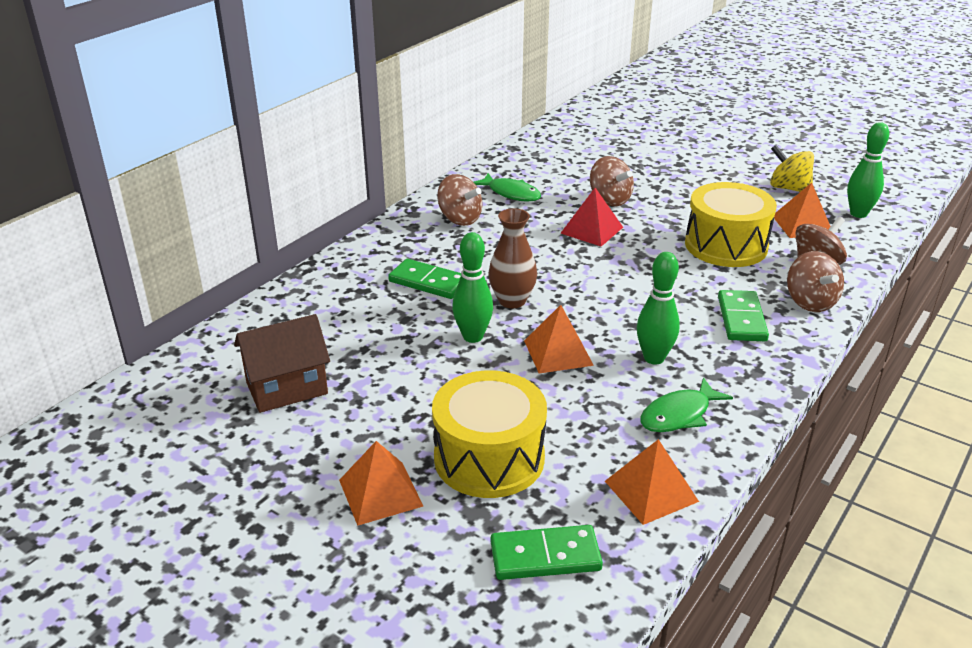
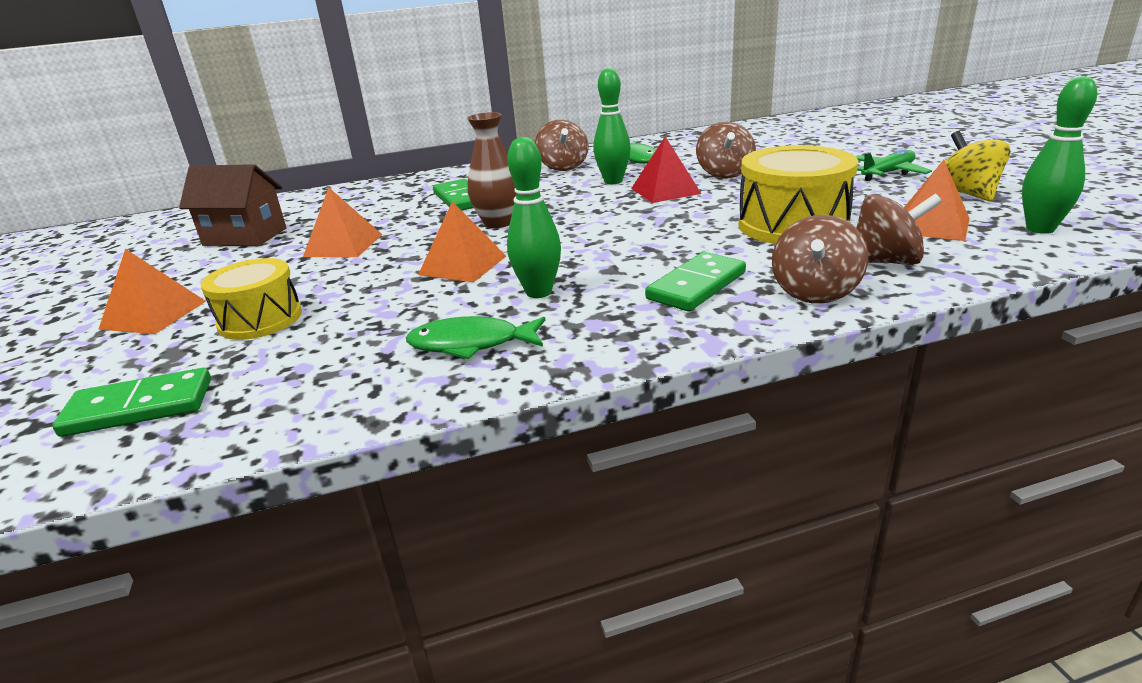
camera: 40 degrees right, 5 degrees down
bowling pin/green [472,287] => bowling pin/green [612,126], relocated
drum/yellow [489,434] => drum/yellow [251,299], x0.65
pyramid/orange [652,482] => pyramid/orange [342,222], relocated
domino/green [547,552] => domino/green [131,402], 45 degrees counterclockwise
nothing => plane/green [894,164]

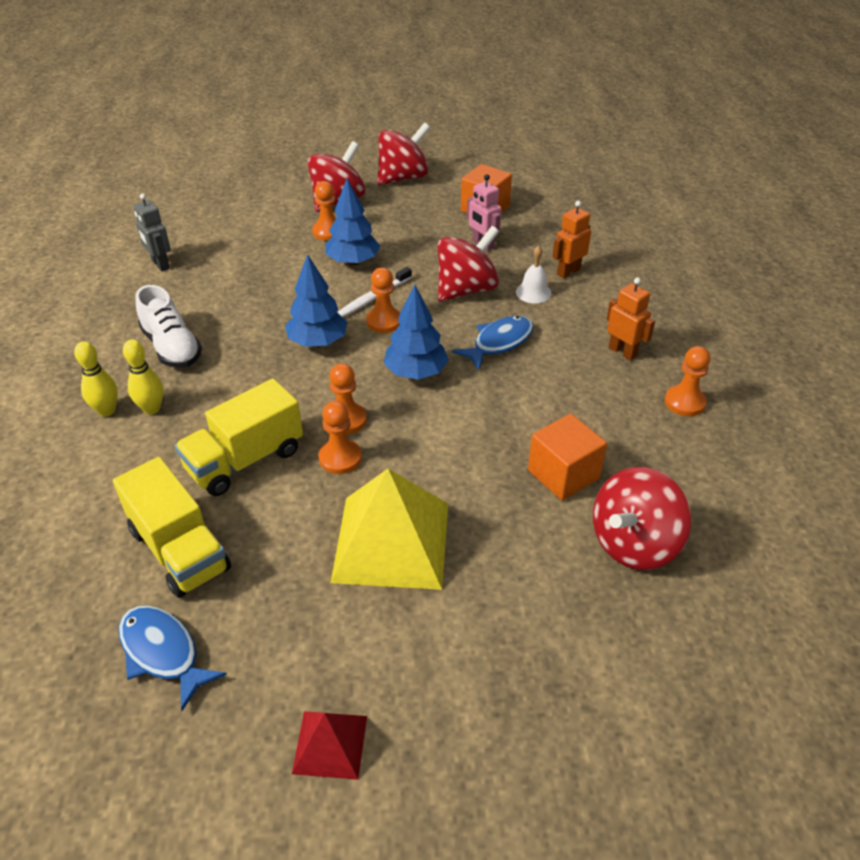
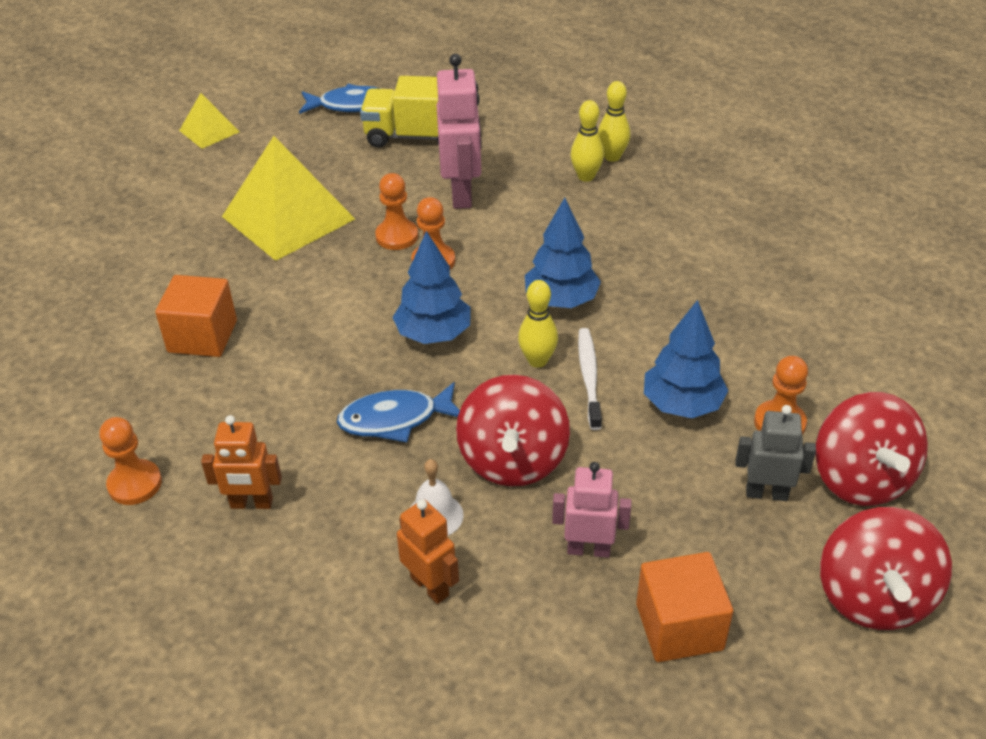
camera: 135 degrees right, 0 degrees up
robot/grey [152,232] => robot/grey [776,453], relocated
robot/orange [572,239] => robot/orange [428,551], 45 degrees counterclockwise
pawn/orange [383,300] => bowling pin/yellow [538,324]
shoe/white [169,326] => nothing
fish/blue [493,343] => fish/blue [398,412], 75 degrees clockwise
truck/yellow [238,437] => robot/pink [459,131]
spinning top/red [642,518] => nothing
pyramid/red [329,745] => pyramid/yellow [209,121]

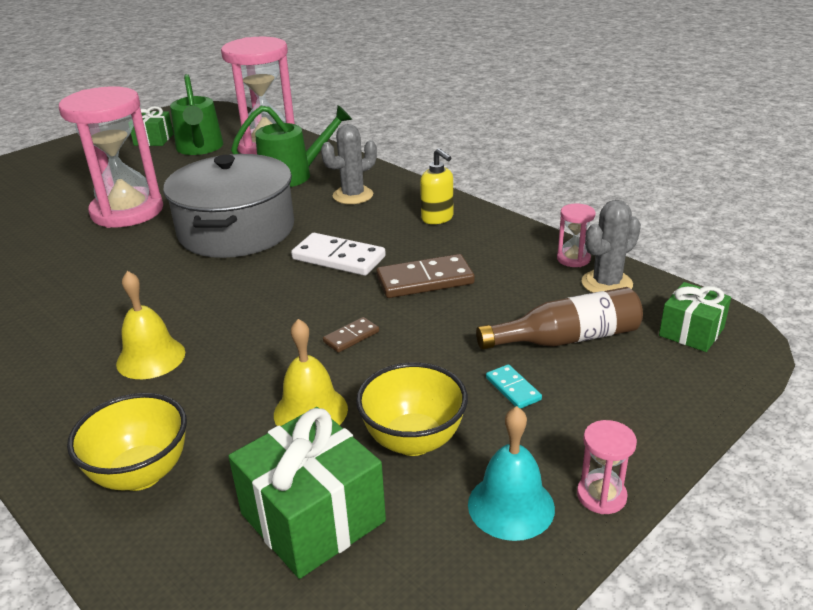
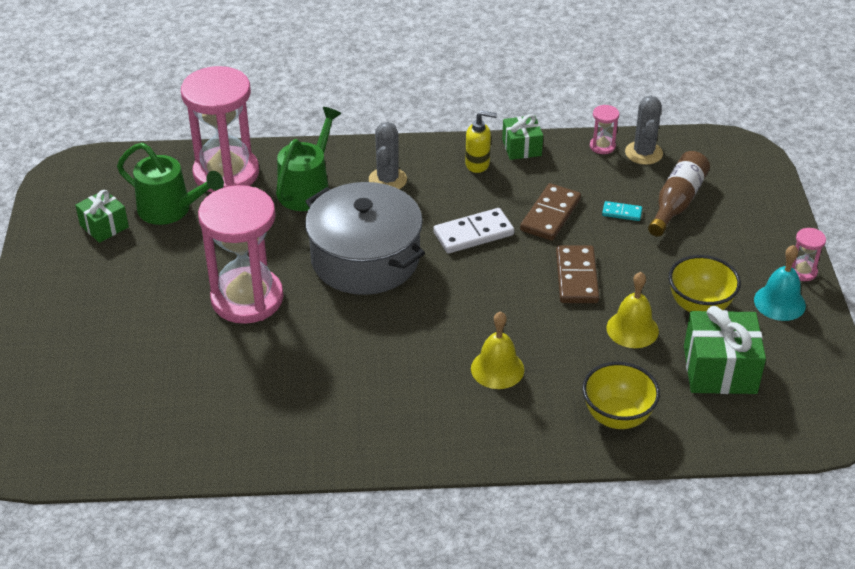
camera: 50 degrees left, 10 degrees up
gift/green [695,317] => gift/green [522,137], relocated
domino/brown [351,335] => domino/brown [577,274], x1.91
domino/turquoise [514,386] => domino/turquoise [622,211], relocated

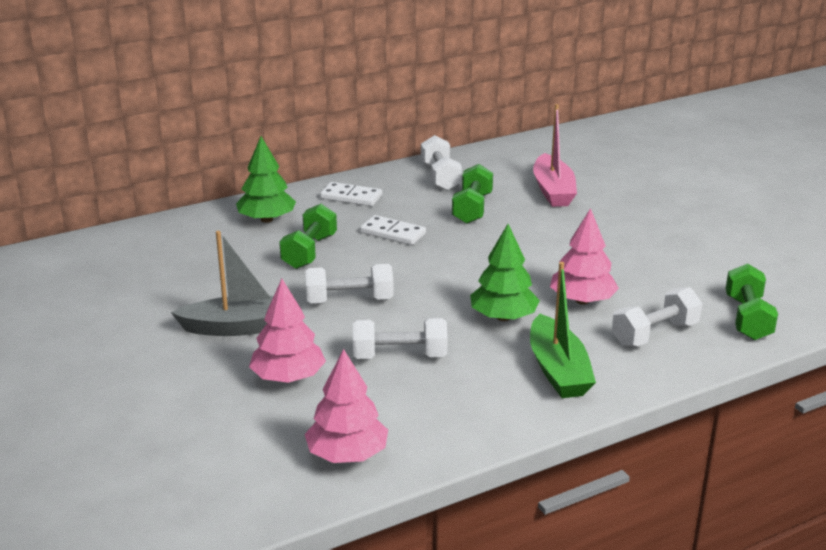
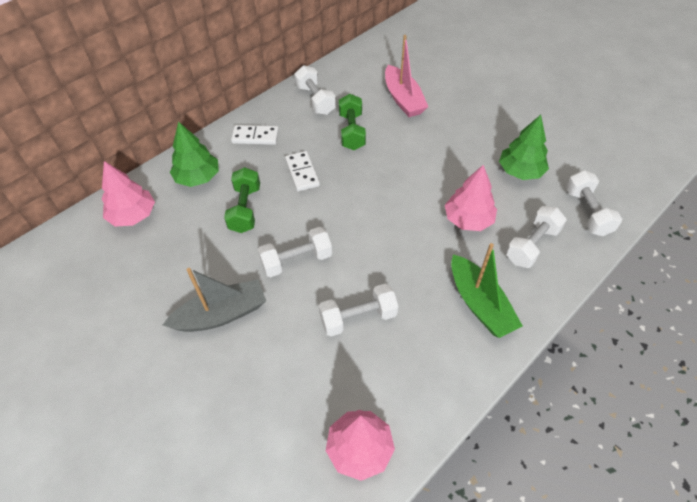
camera: 15 degrees left, 25 degrees up
domino/white [393,230] => domino/white [302,171], 60 degrees clockwise
tree/green [505,272] => tree/green [524,147], relocated
dumbbell/green [752,301] => dumbbell/white [594,203]
tree/pink [287,331] => tree/pink [128,194], relocated

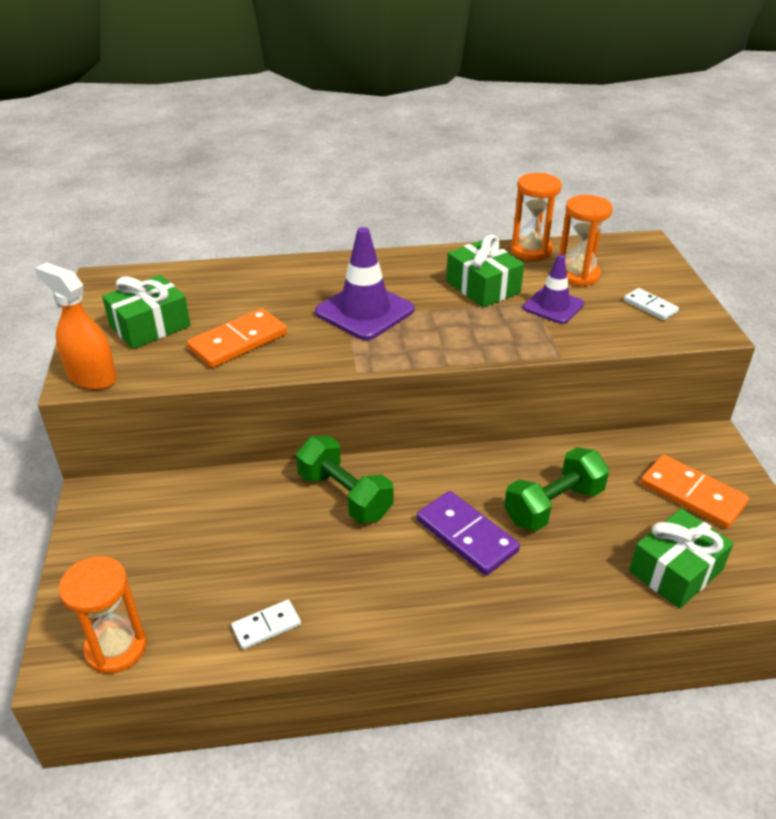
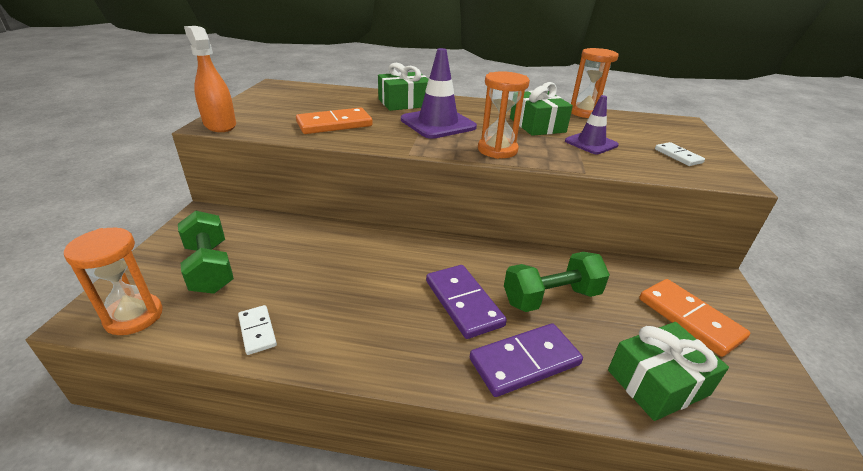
camera: 15 degrees right, 5 degrees down
hourglass/orange [586,241] => hourglass/orange [504,115], relocated
gift/green [146,312] => gift/green [403,87], relocated
dumbbell/green [344,479] => dumbbell/green [206,252], relocated
domino/white [266,625] => domino/white [257,330], 75 degrees clockwise
nothing => domino/purple [526,360]

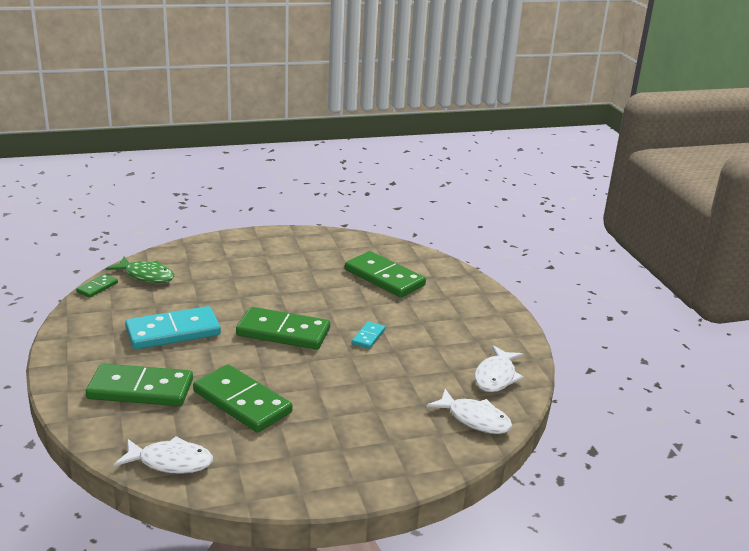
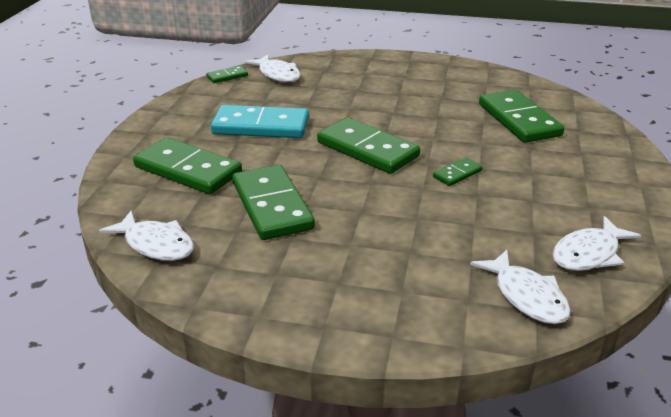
camera: 30 degrees right, 5 degrees up
fish/green [140,270] => fish/white [272,68]
domino/turquoise [368,335] => domino/green [458,171]

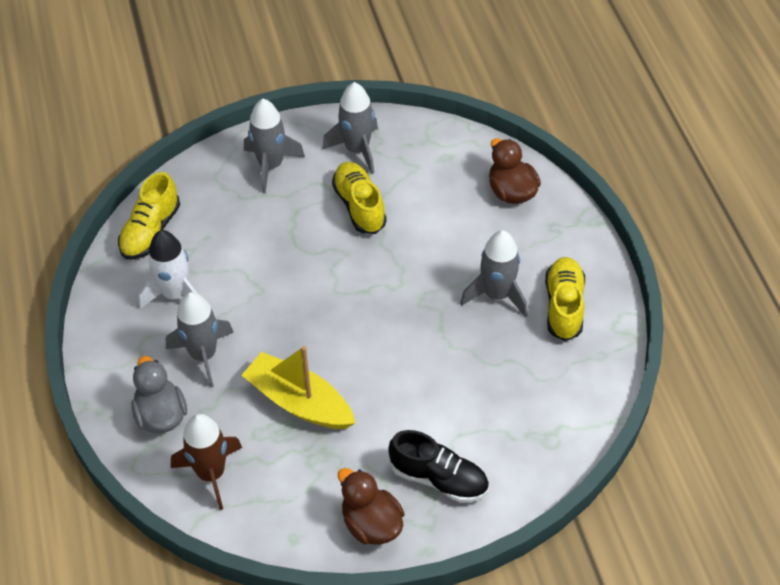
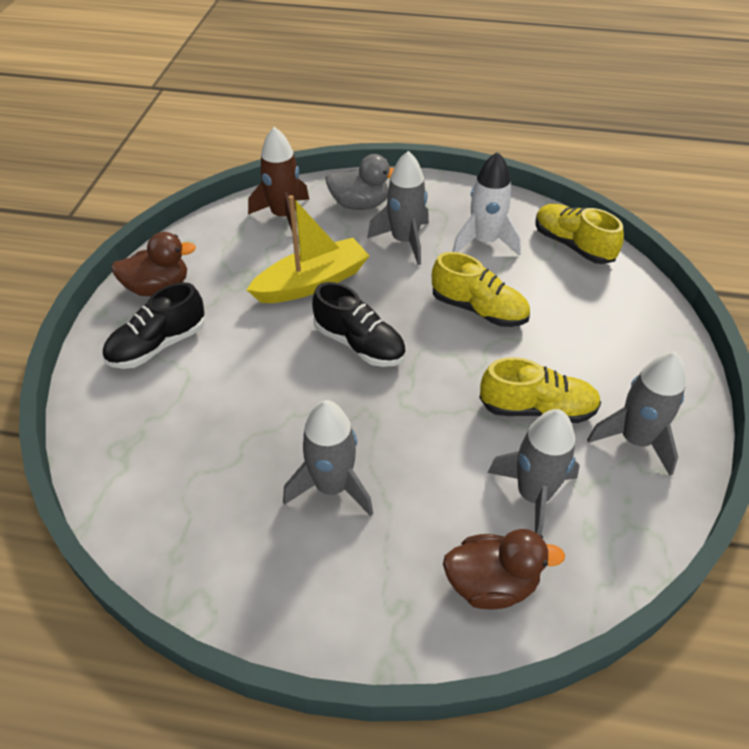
camera: 115 degrees right, 5 degrees down
rocket/grey [274,146] => rocket/grey [534,471], relocated
shoe/yellow [565,299] => shoe/yellow [481,289], relocated
nothing => shoe/black [359,324]

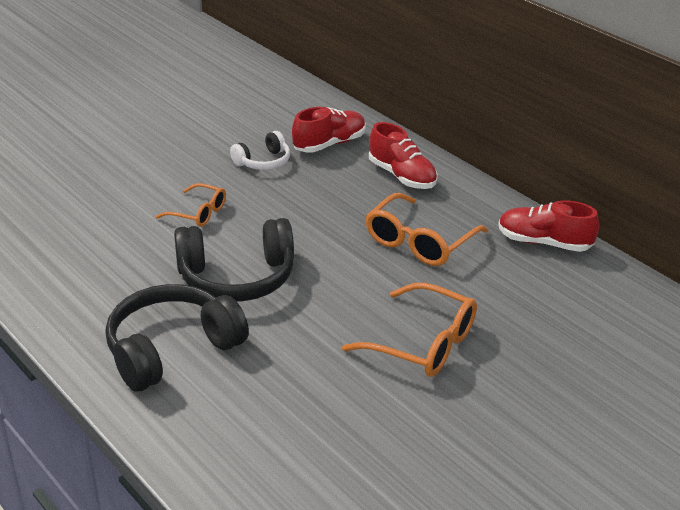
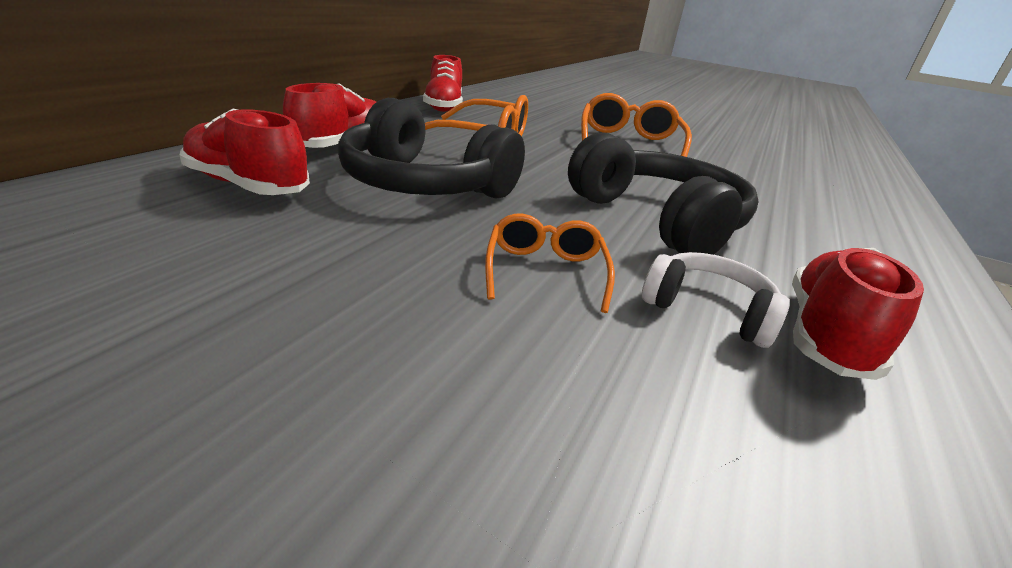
camera: 115 degrees left, 5 degrees down
headphones/white [260,150] => headphones/white [716,300], relocated
headphones/black [177,337] => headphones/black [431,148], relocated
nothing => shoe/red [858,314]

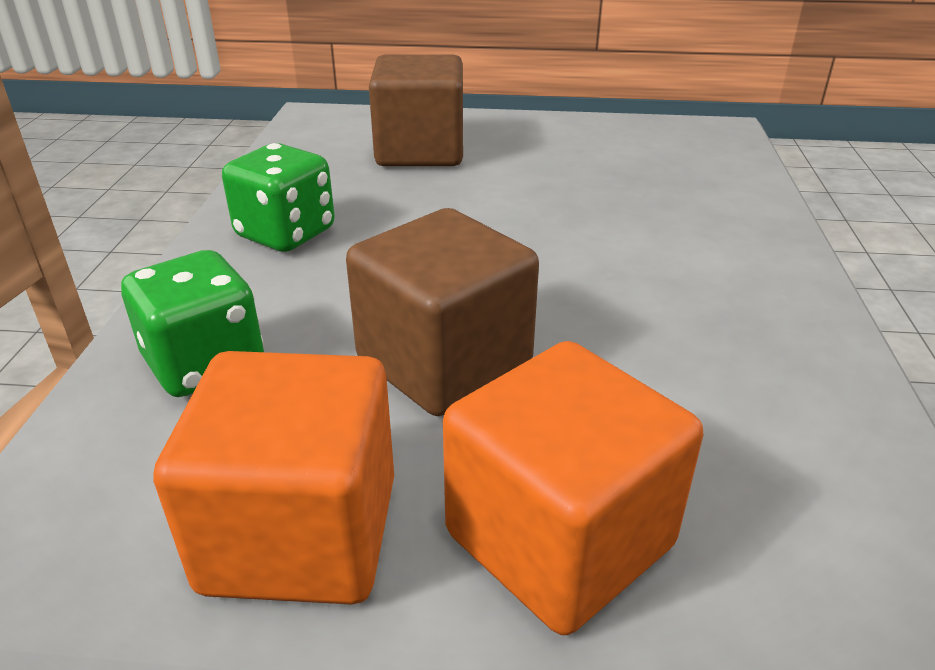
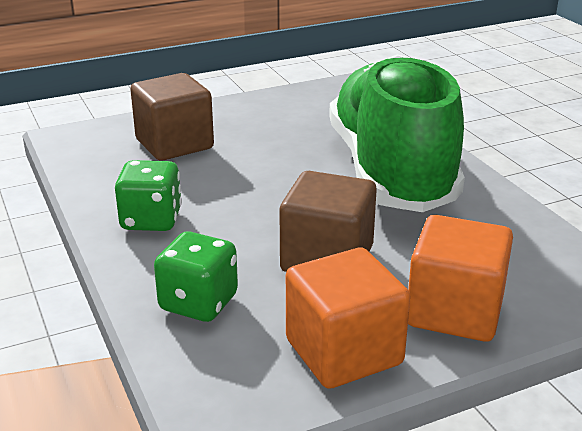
camera: 30 degrees left, 5 degrees down
nothing => shoe/green [397,133]

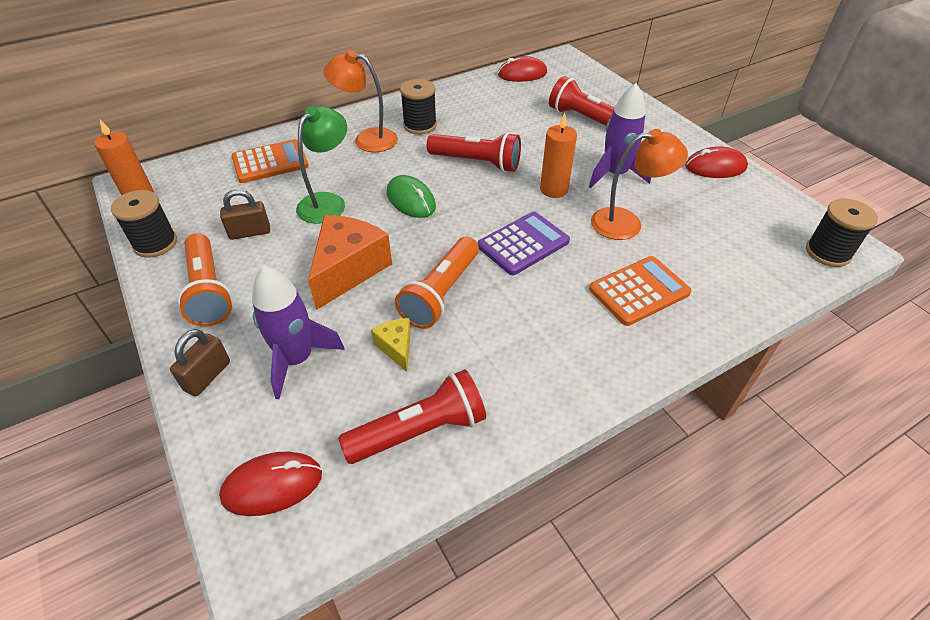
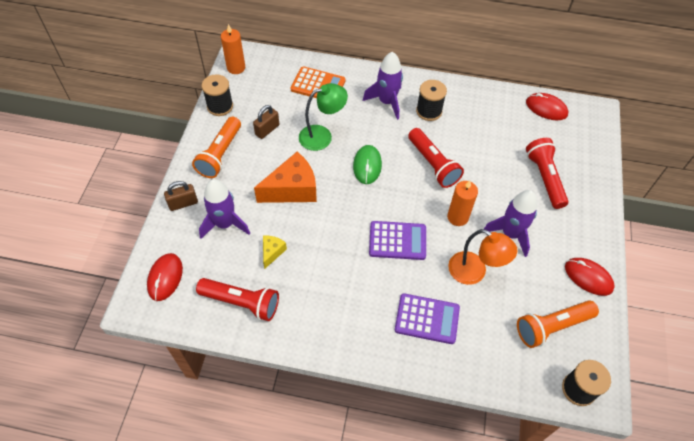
camera: 40 degrees right, 10 degrees up
lamp/orange [361,101] => rocket/purple [383,86]
padlock/brown [245,214] => padlock/brown [266,122], 75 degrees counterclockwise
flashlight/orange [437,283] => flashlight/orange [558,324], relocated
calculator/orange [640,291] => calculator/purple [427,318]
mouse/red [270,484] => mouse/red [165,277], 75 degrees clockwise

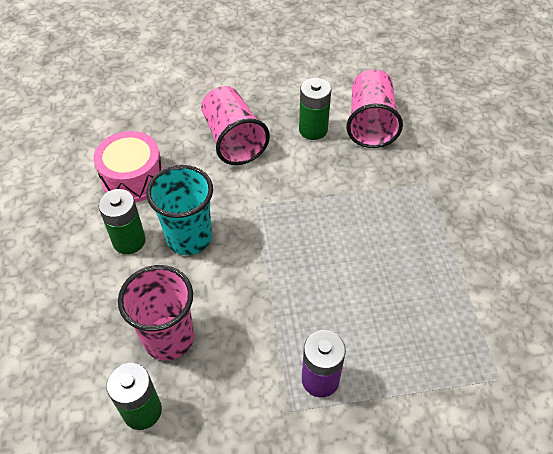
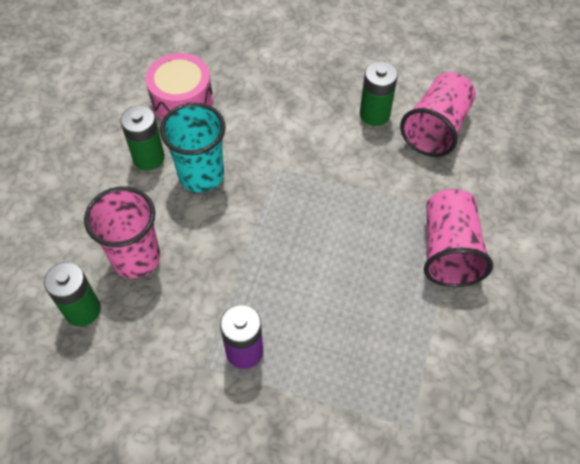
camera: 25 degrees right, 5 degrees up
cup/pink [235,125] => cup/pink [458,238], relocated

